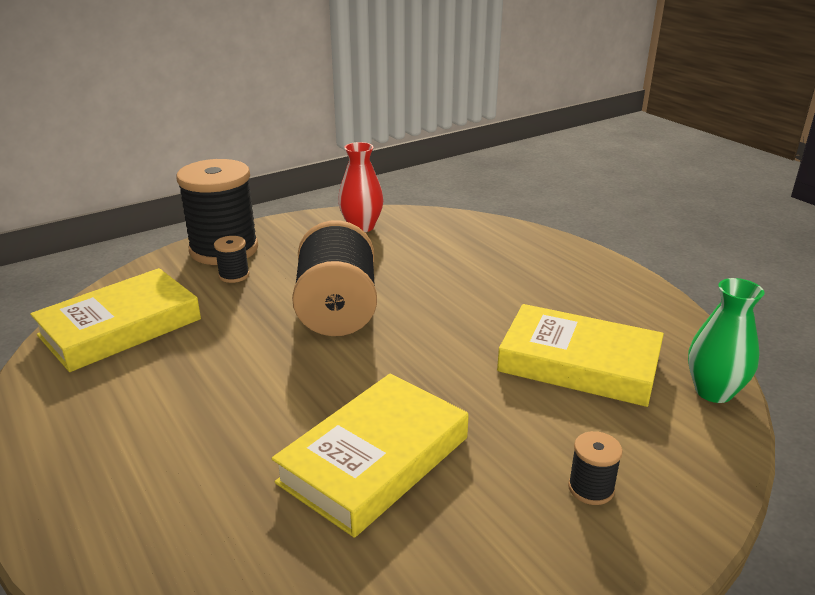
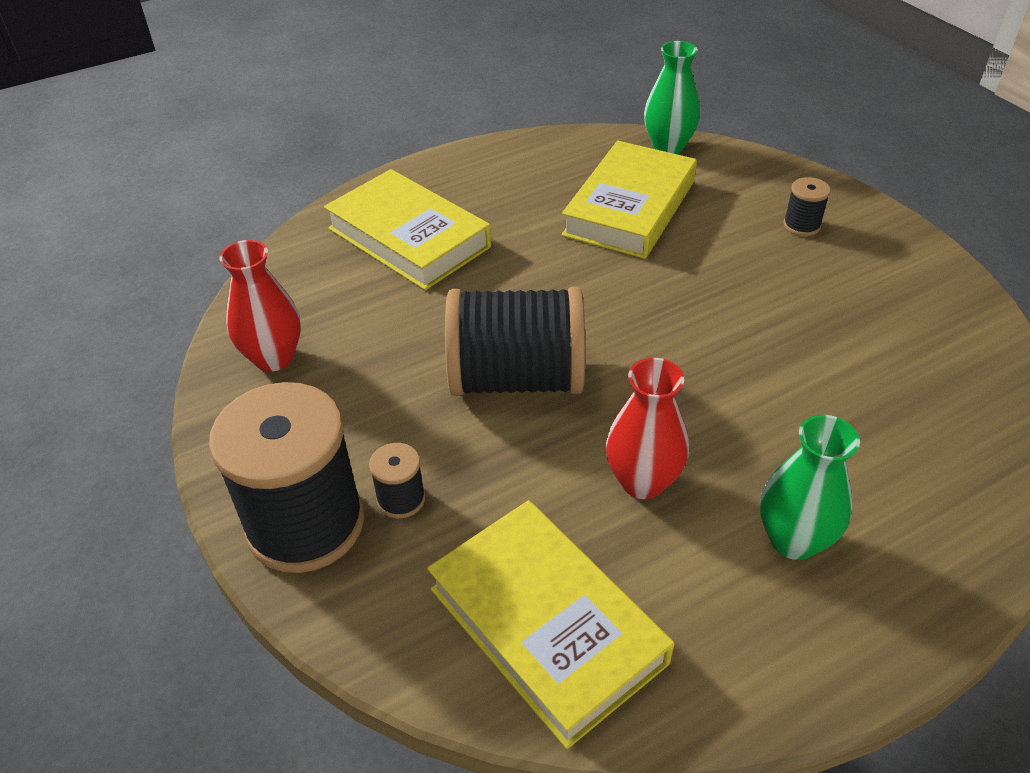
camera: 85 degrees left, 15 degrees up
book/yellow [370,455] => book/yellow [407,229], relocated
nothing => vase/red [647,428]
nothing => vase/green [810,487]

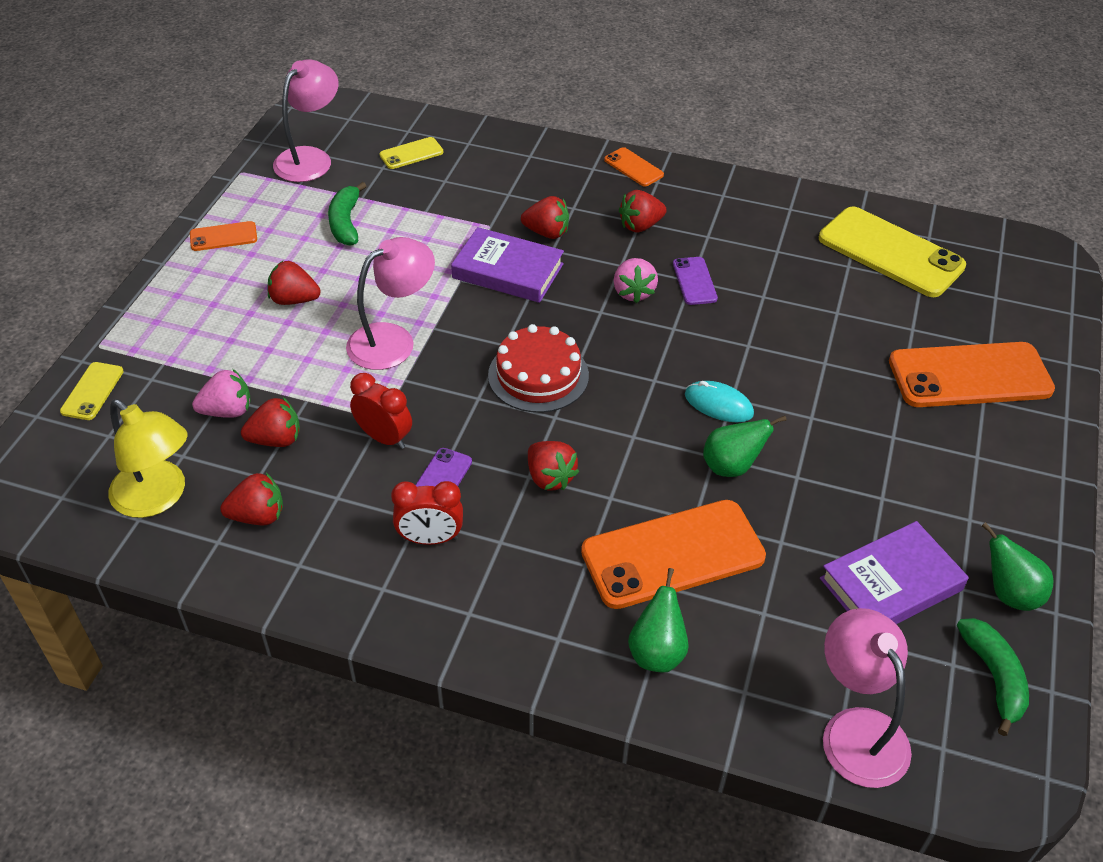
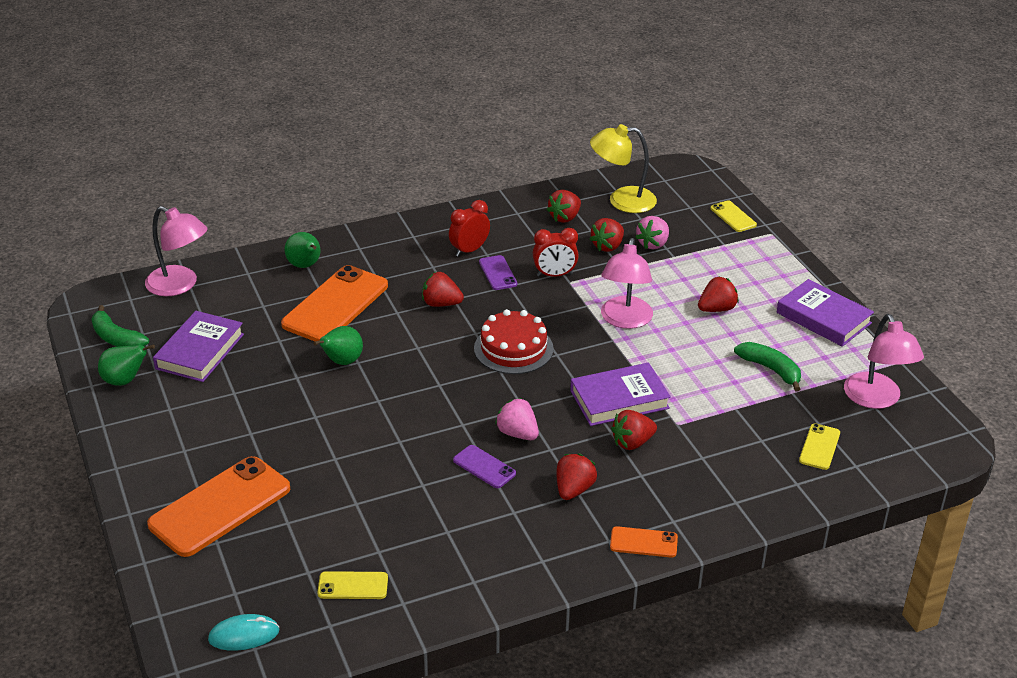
camera: 140 degrees right, 10 degrees down
phone/yellow [892,251] => phone/yellow [352,585], x0.47
phone/orange [223,236] => book/purple [825,313]
mouse/turquoise [719,401] => mouse/turquoise [243,632], relocated

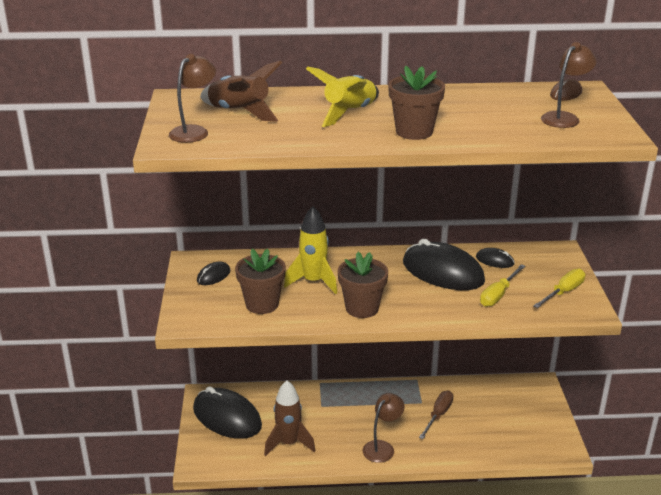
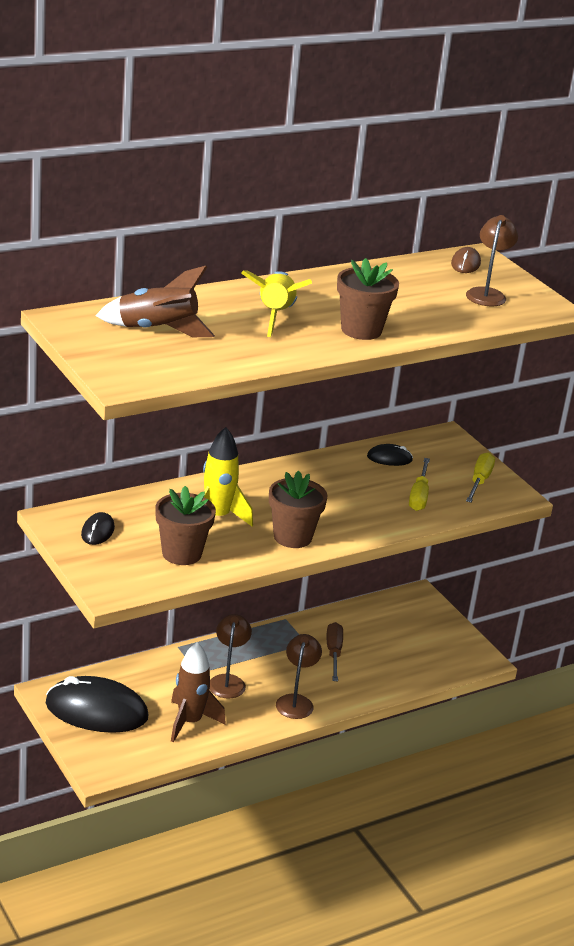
camera: 30 degrees left, 0 degrees up
lamp/brown [192,98] => lamp/brown [231,656], relocated
mouse/black [444,264] => nothing

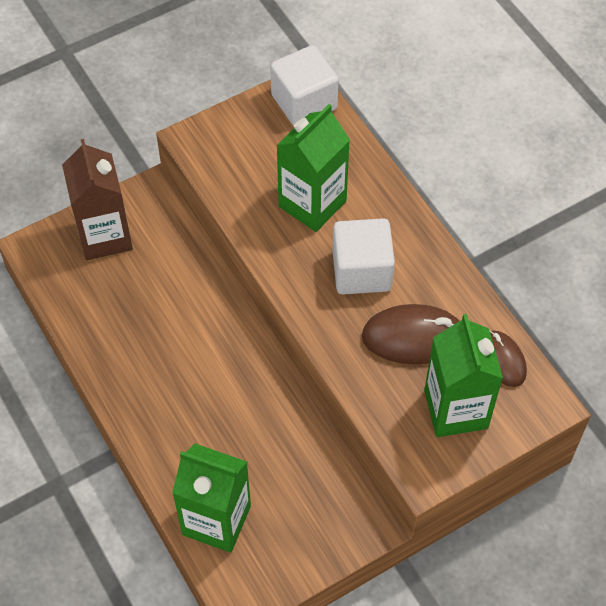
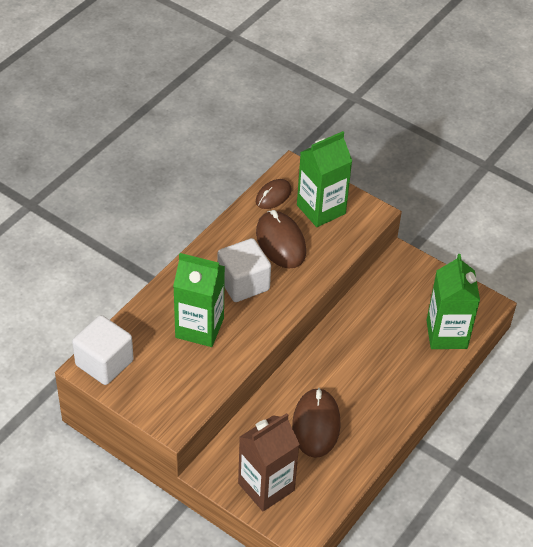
camera: 115 degrees left, 10 degrees down
nothing => mouse/brown [316,422]

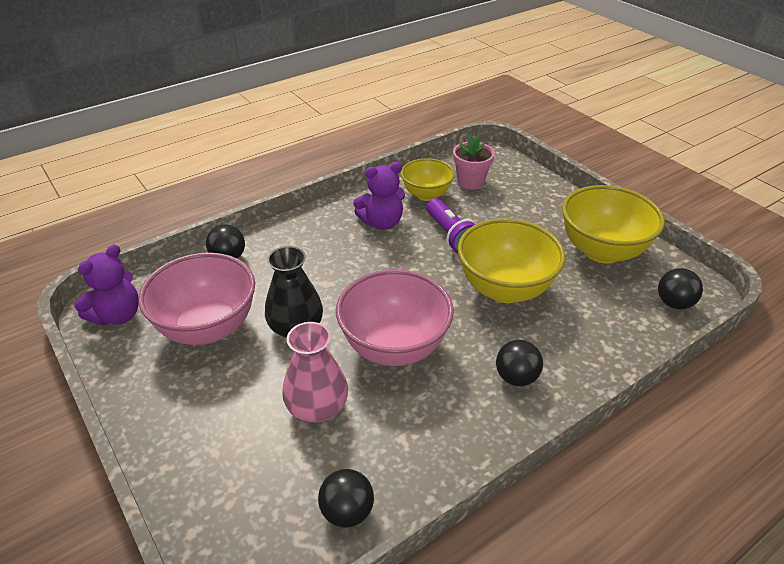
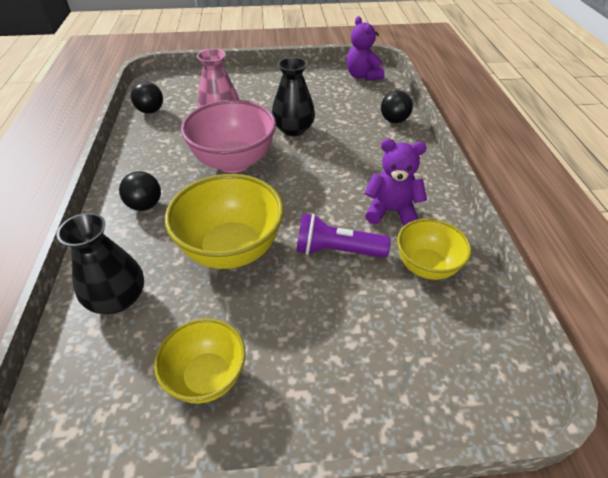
camera: 120 degrees right, 5 degrees up
flower pot/pink [474,163] => nothing
teddy bear/purple [379,196] => teddy bear/purple [395,182], 90 degrees clockwise
bowl/yellow [613,224] => bowl/yellow [200,361], x0.62
bowl/pink [196,299] => nothing
ball/black [680,288] => nothing
nothing => vase/black [100,263]

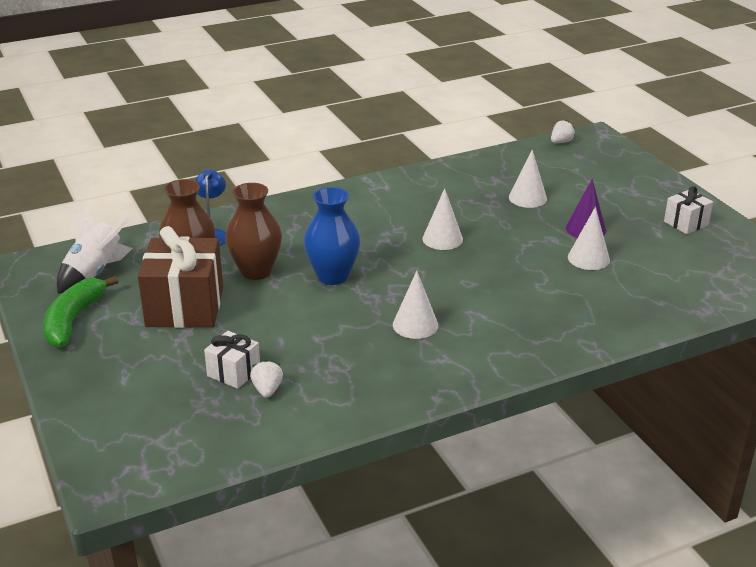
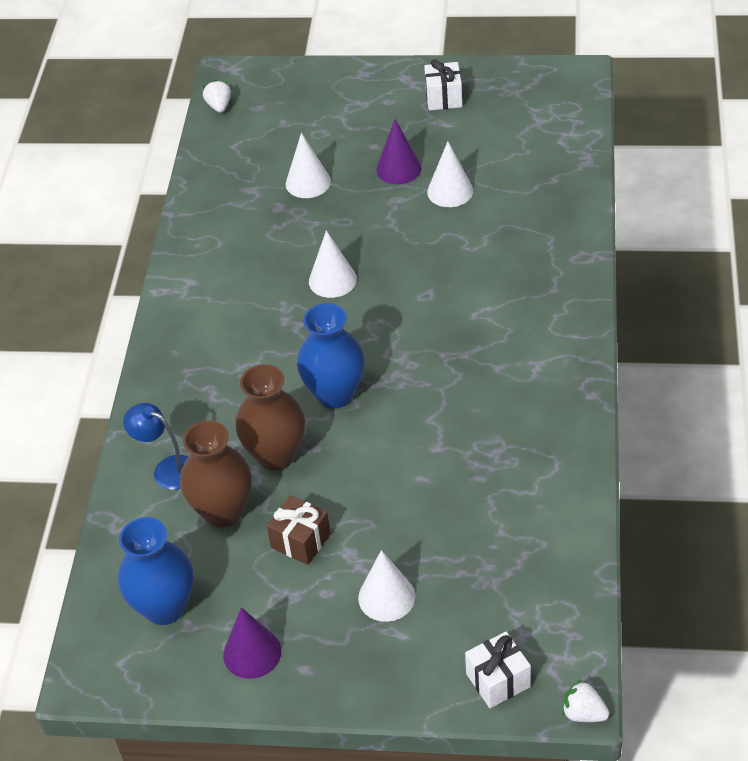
camera: 55 degrees left, 15 degrees up
rocket/white [95,250] => vase/blue [155,571]
gift/brown [180,277] => gift/brown [299,530], x0.51
cone/white [415,305] => cone/white [386,586], relocated
banana/green [80,312] => cone/purple [252,643]
gift/white [232,360] => gift/white [498,669], relocated
strawberry/white [266,379] => strawberry/white [585,701], relocated

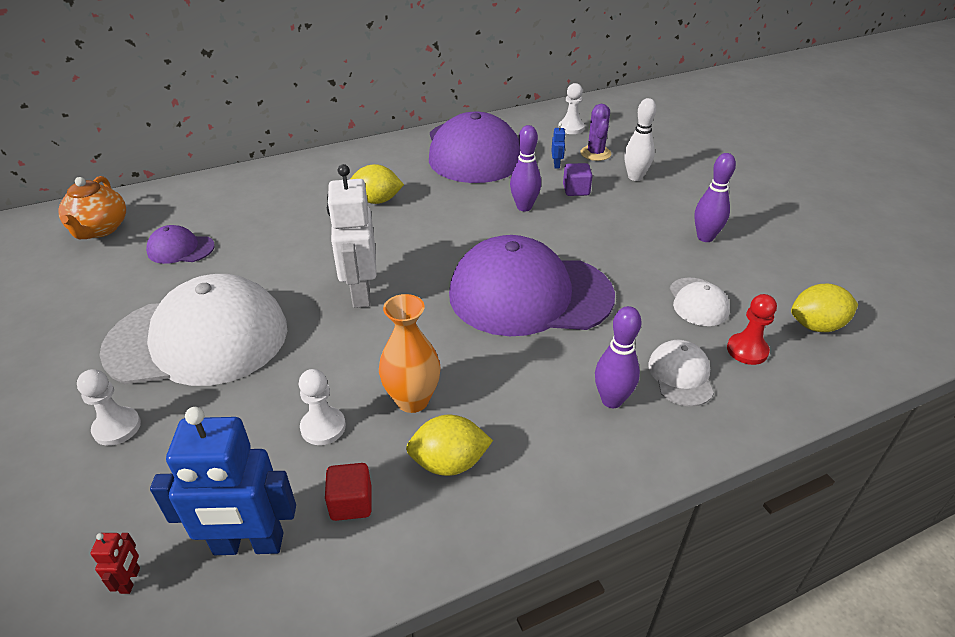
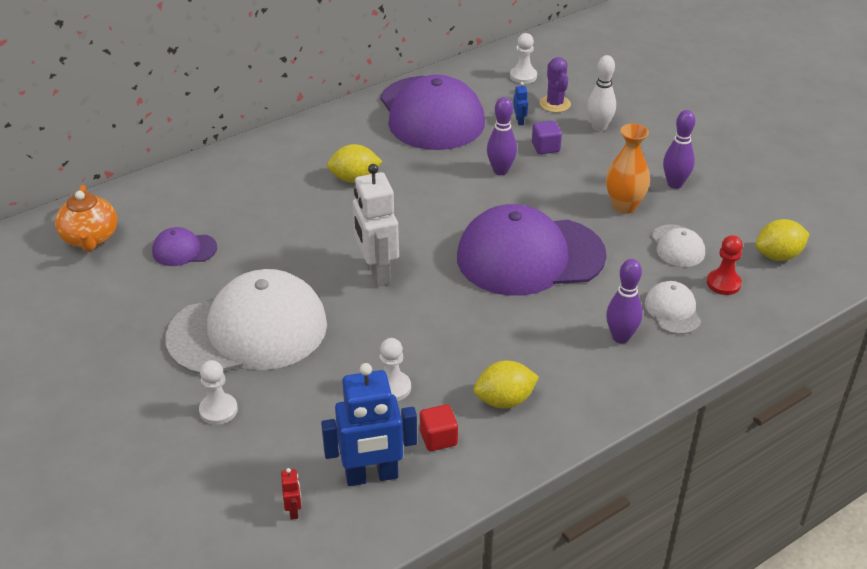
camera: 10 degrees left, 0 degrees up
vase/orange [409,353] => vase/orange [628,169], relocated

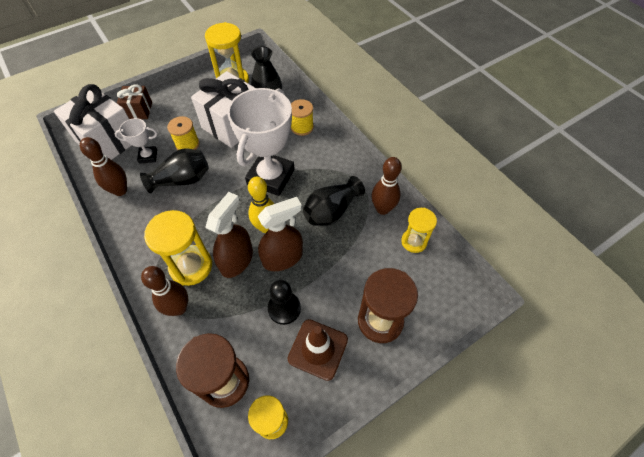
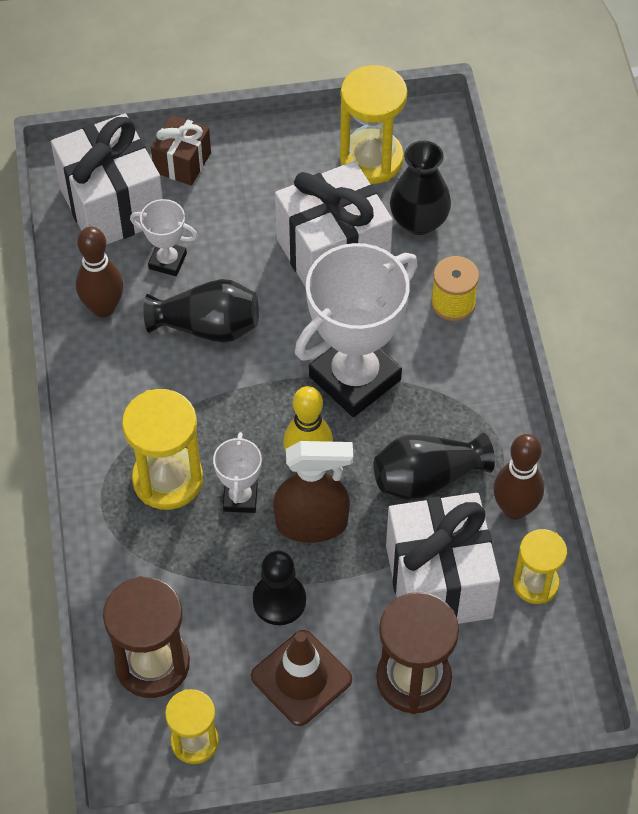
camera: 25 degrees right, 0 degrees up
spool/yellow [183,133] => nothing
spray bottle/brown [229,235] => trophy/white [237,472]
bowling pin/brown [164,291] => nothing
nothing => gift/white [443,558]

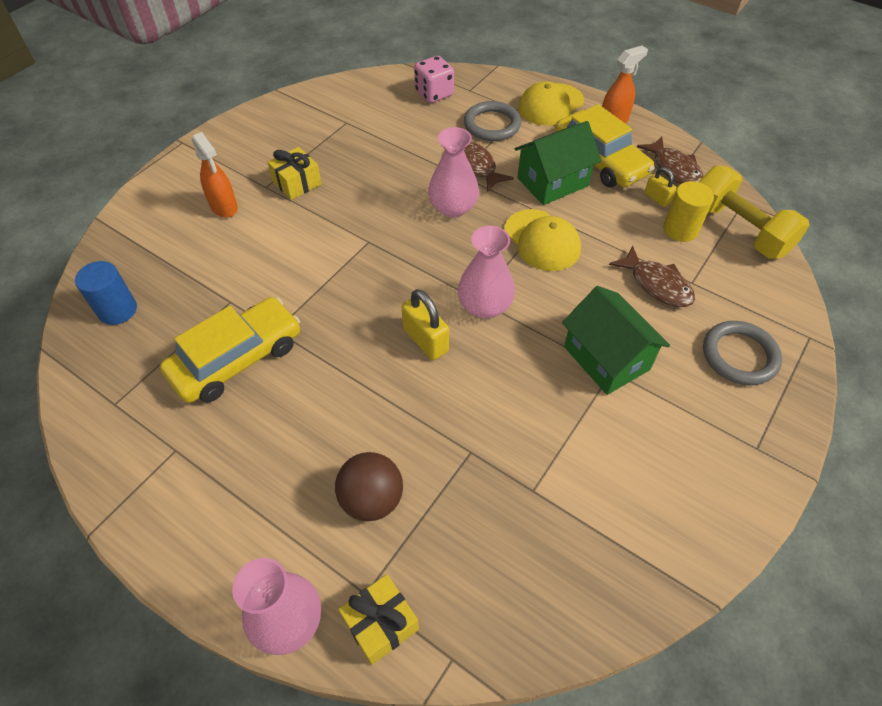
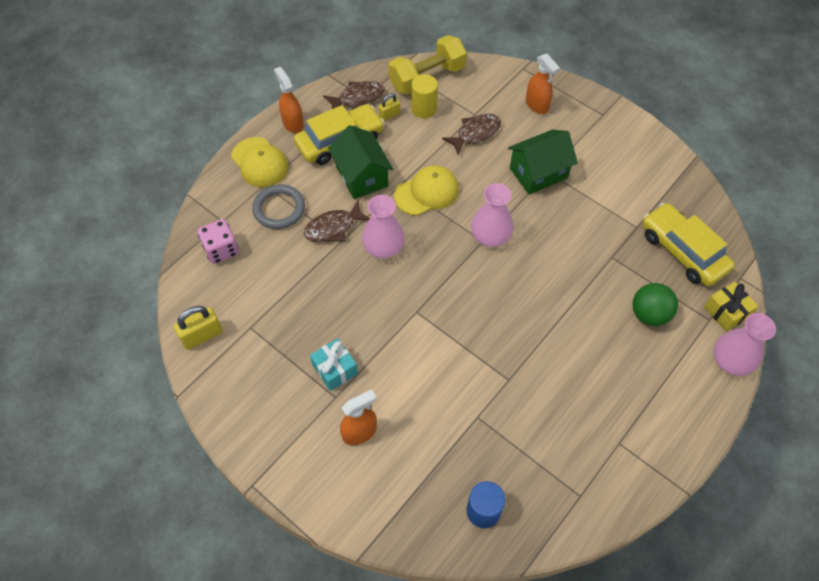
camera: 85 degrees left, 5 degrees up
gift/yellow [294,173] => gift/turquoise [334,364]
padlock/yellow [425,324] => padlock/yellow [198,328], relocated
car/yellow [230,350] => car/yellow [688,245], relocated
ring/grey [742,353] => spray bottle/orange [543,84]
ball/brown [369,486] => ball/green [655,304]

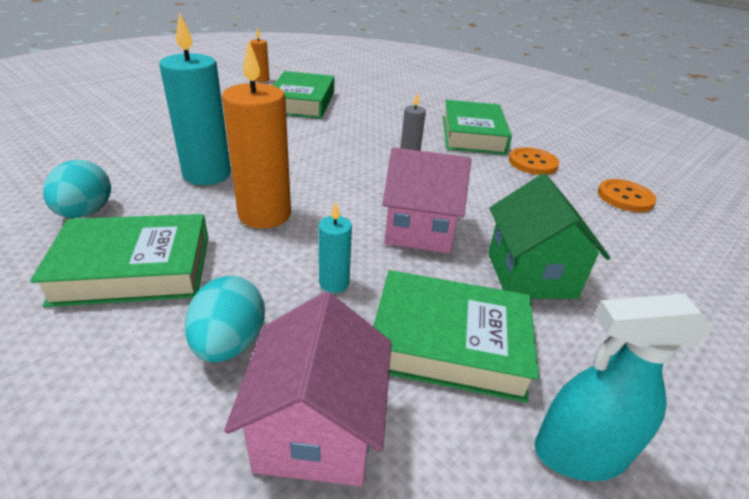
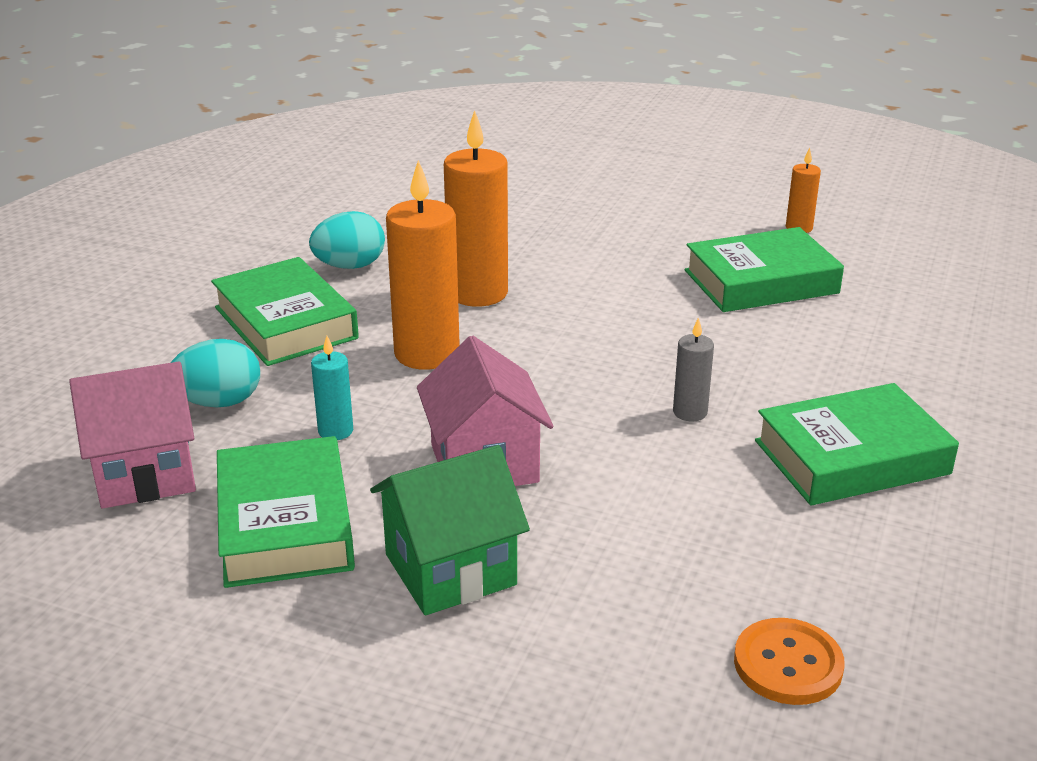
camera: 70 degrees right, 5 degrees down
candle/turquoise [195,98] => candle/orange [476,208]
button/orange [534,161] => nothing
spray bottle/turquoise [623,387] => nothing

